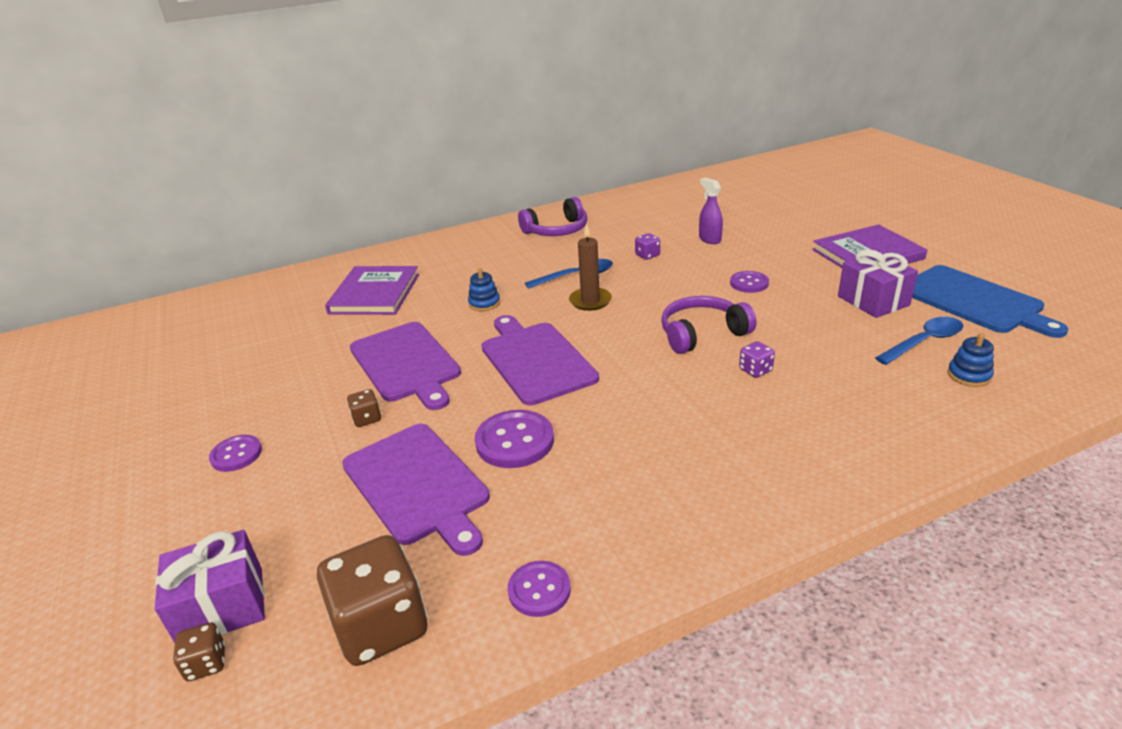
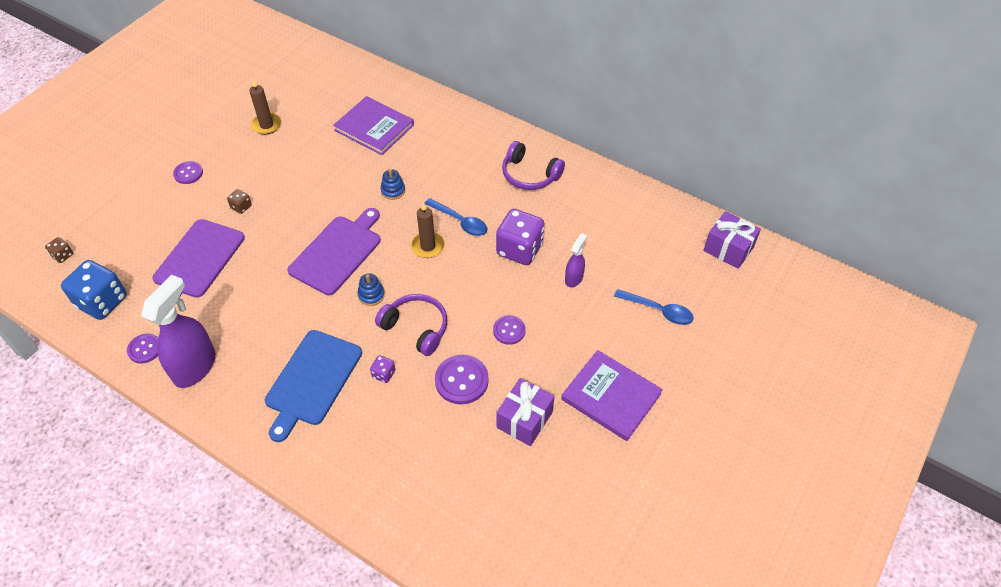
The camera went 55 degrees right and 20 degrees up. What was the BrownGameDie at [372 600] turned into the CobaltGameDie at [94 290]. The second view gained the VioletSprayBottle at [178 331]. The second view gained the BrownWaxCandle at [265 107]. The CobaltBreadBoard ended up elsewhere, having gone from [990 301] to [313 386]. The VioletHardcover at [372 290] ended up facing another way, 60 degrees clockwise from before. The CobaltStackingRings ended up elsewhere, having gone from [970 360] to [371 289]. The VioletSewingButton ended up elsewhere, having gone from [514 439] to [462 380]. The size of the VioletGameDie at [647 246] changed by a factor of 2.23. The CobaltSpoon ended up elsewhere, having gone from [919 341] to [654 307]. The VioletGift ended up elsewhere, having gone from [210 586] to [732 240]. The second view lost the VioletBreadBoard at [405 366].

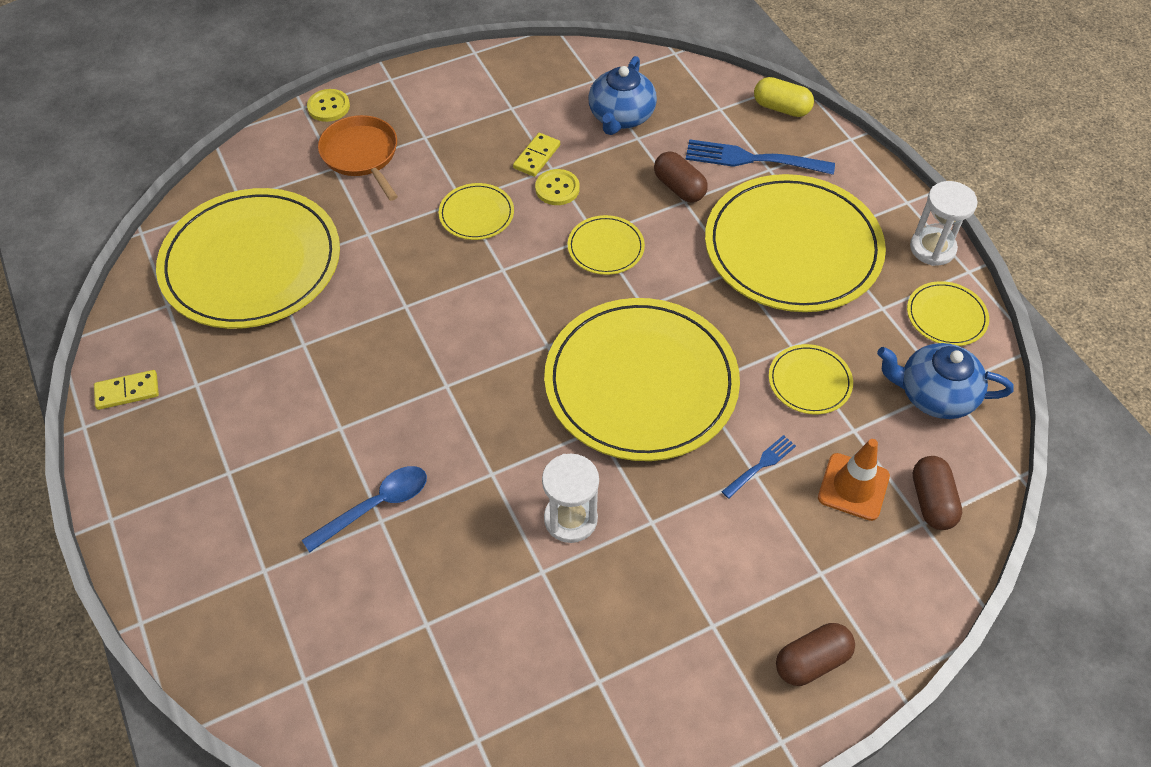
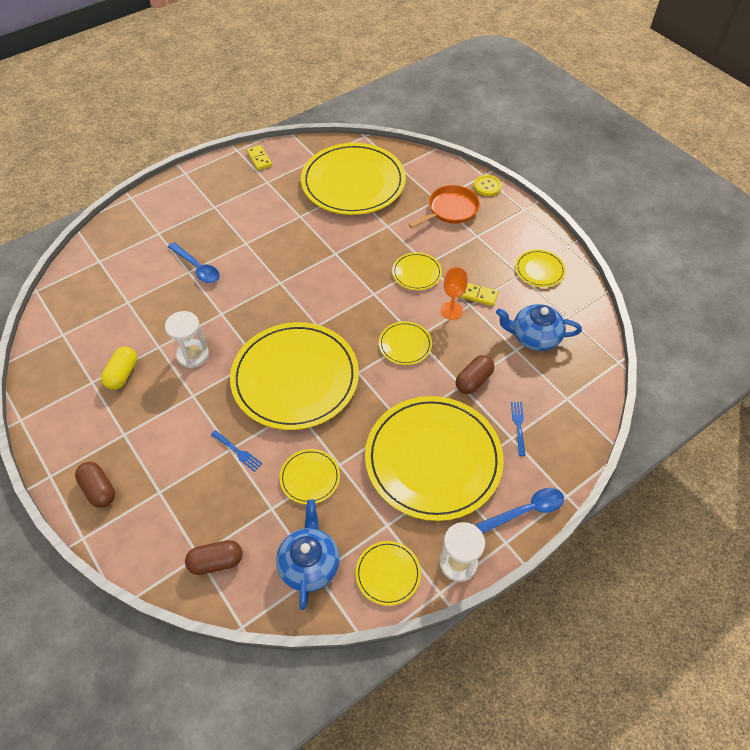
The camera went 80 degrees right and 0 degrees up. The GoldenPillShape ended up elsewhere, having gone from [784 97] to [119 368]. Where the GoldenSewingButton stood at [557 187], the OrangeColouredGoblet came to stand at [454 293]. The second view gained the CobaltSpoon at [520 510]. The size of the CobaltDinnerFork at [760 157] changed by a factor of 0.53. The second view gained the GoldenPlate at [541 268]. The second view lost the OrangeColouredTrafficCone at [854 480].

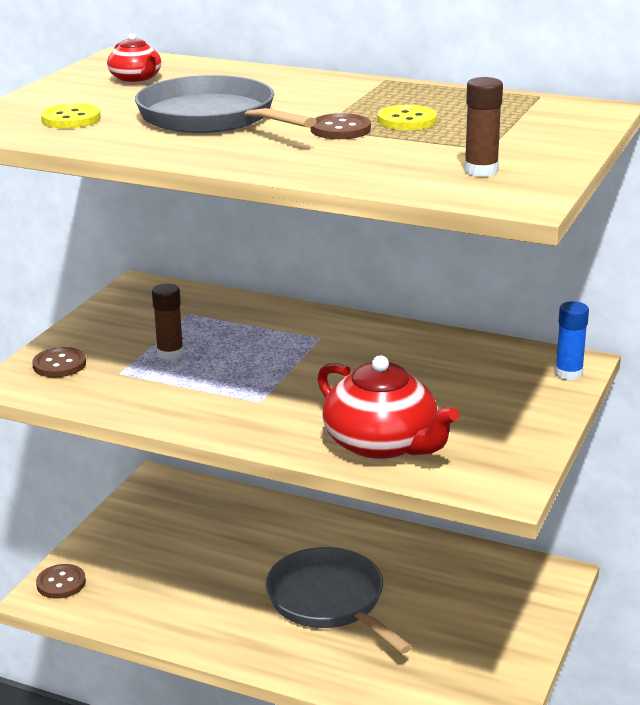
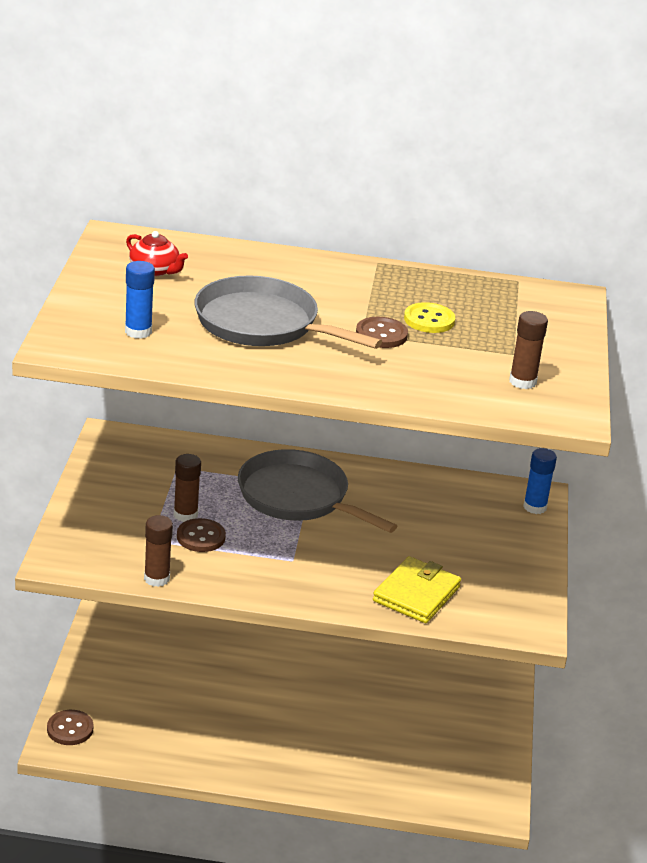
The camera went 20 degrees left and 5 degrees up. Where the GoldenSewingButton stood at [71 115], the CobaltGlue came to stand at [140 300]. The second view gained the BrownGlue at [158 551]. The BrownSewingButton ended up elsewhere, having gone from [59 362] to [201 535]. The GreyPan ended up elsewhere, having gone from [338 600] to [317 491]. Where the ScarletTeapot stood at [388 407], the GoldenCardWallet came to stand at [417 589].

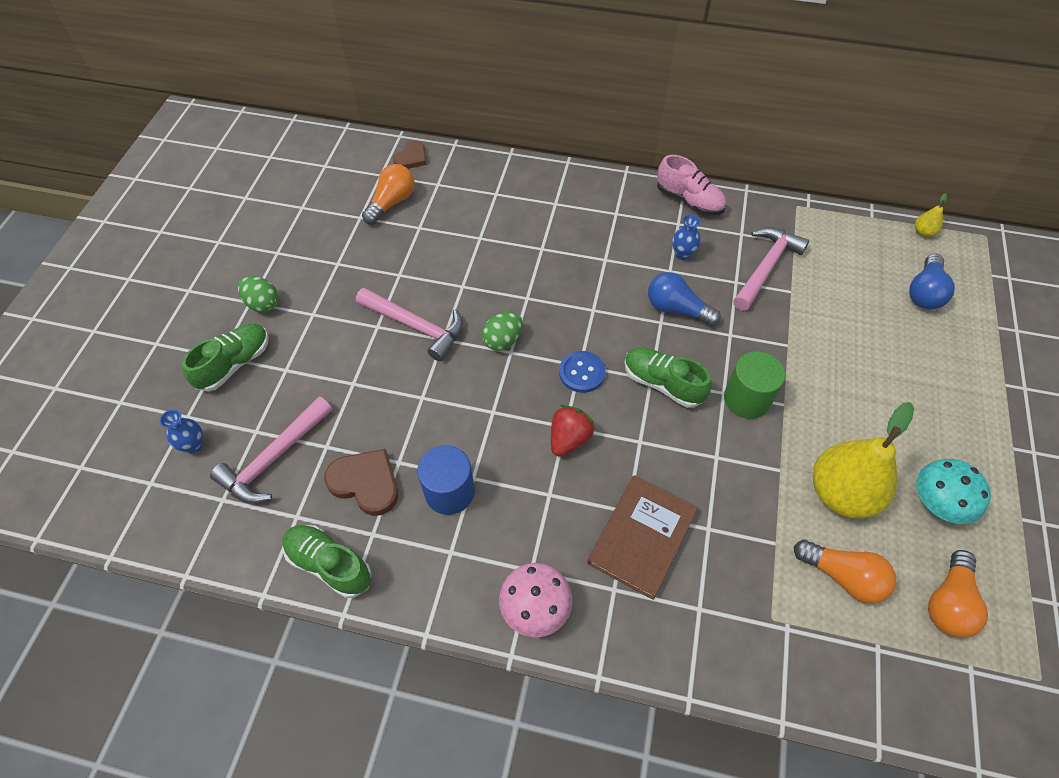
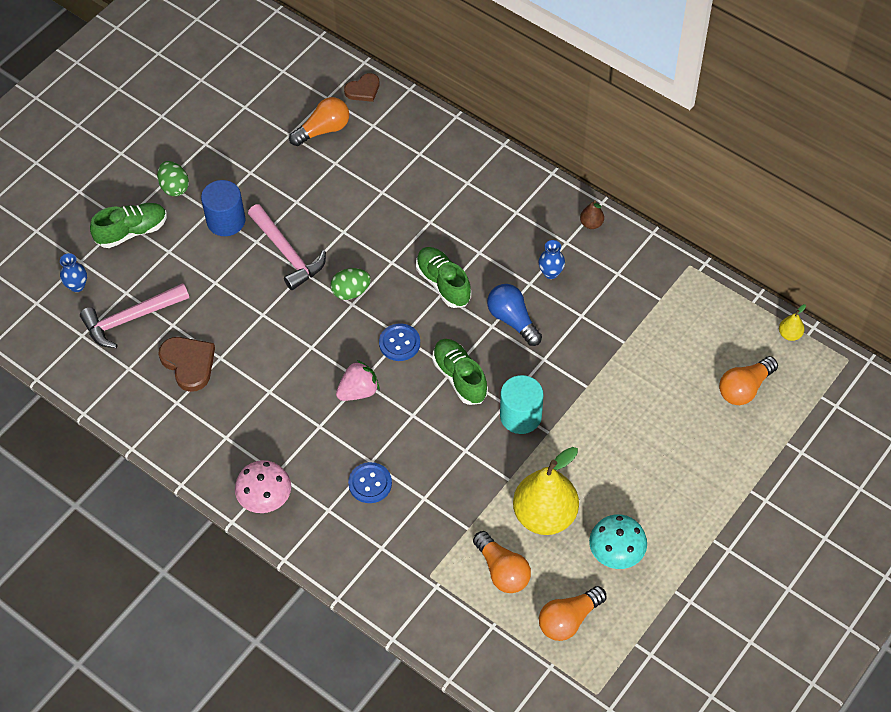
The camera went 25 degrees right and 0 degrees up. The CobaltCylinderShape ended up elsewhere, having gone from [446 480] to [223 208]. What was the ScarletStrawberry at [573 431] turned into the RosePinkStrawberry at [357 380]. Where the BrownHardcover stood at [642 537], the CobaltSewingButton came to stand at [370 482]. The EmeraldSneaker ended up elsewhere, having gone from [327 561] to [443 277]. What was the EmeraldCylinderShape at [754 385] turned into the TurquoiseCylinderShape at [521 404]. Where the RosePinkSneaker stood at [692 185], the BrownPearFruit came to stand at [592 214]. What was the CobaltBulb at [932 281] turned into the OrangeColouredBulb at [748 380]. The second view lost the RosePinkCarpenter'sHammer at [771 269].

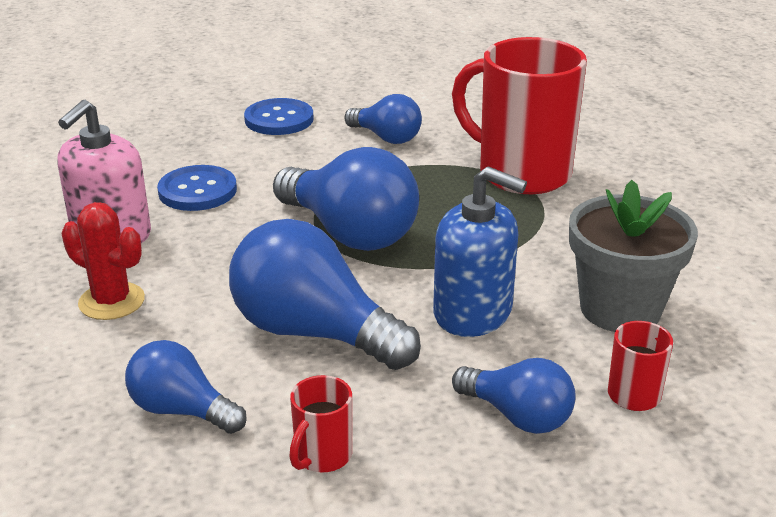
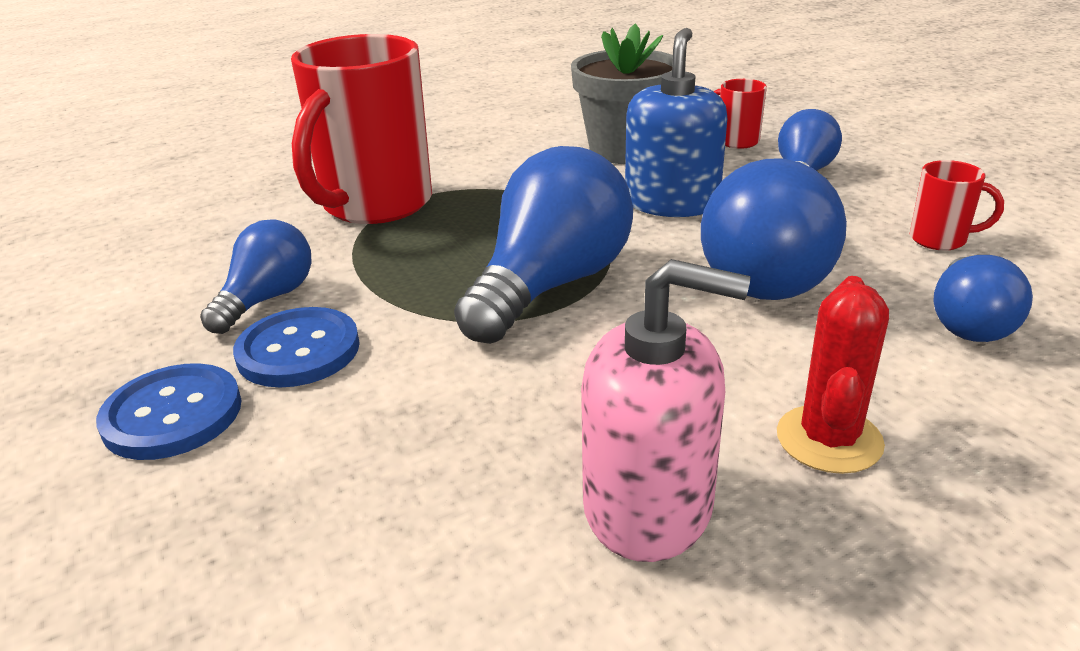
The camera went 100 degrees left and 0 degrees up. The CobaltSewingButton ended up elsewhere, having gone from [197 188] to [296 347].

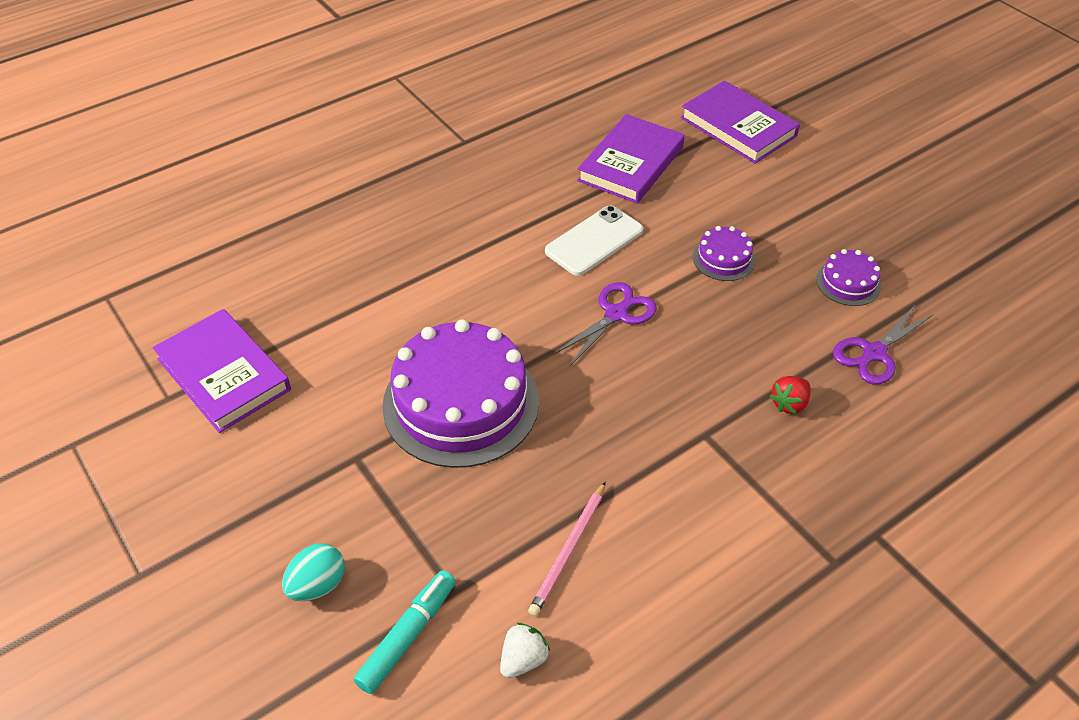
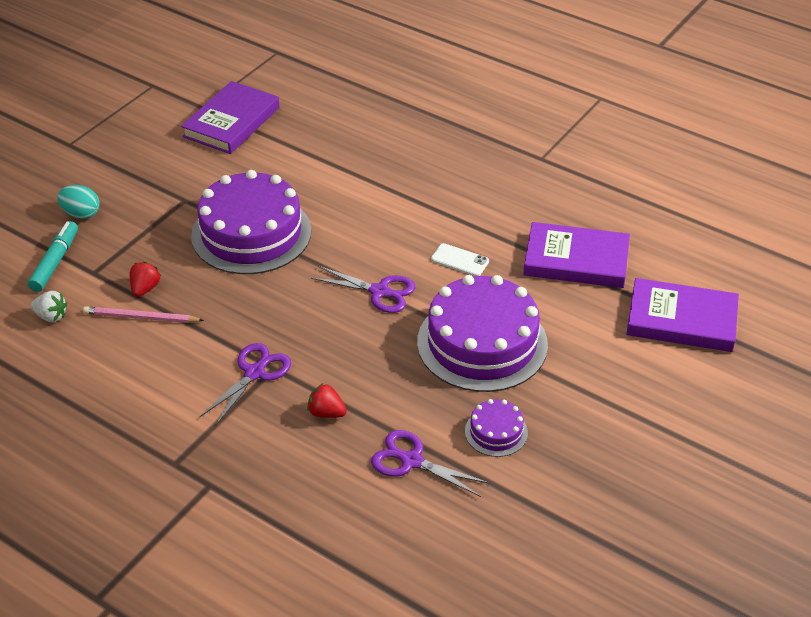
The camera went 70 degrees right and 5 degrees down. The TurquoiseFeltPen at [405 632] ended up facing another way, 90 degrees counterclockwise from before. The second view gained the ScarletStrawberry at [145 279]. The second view gained the VioletShears at [245 384]. The size of the VioletCake at [724 253] changed by a factor of 2.21. The size of the PureWhiteSmartphone at [594 241] changed by a factor of 0.62. The VioletHardcover at [740 122] ended up facing another way, 75 degrees clockwise from before.

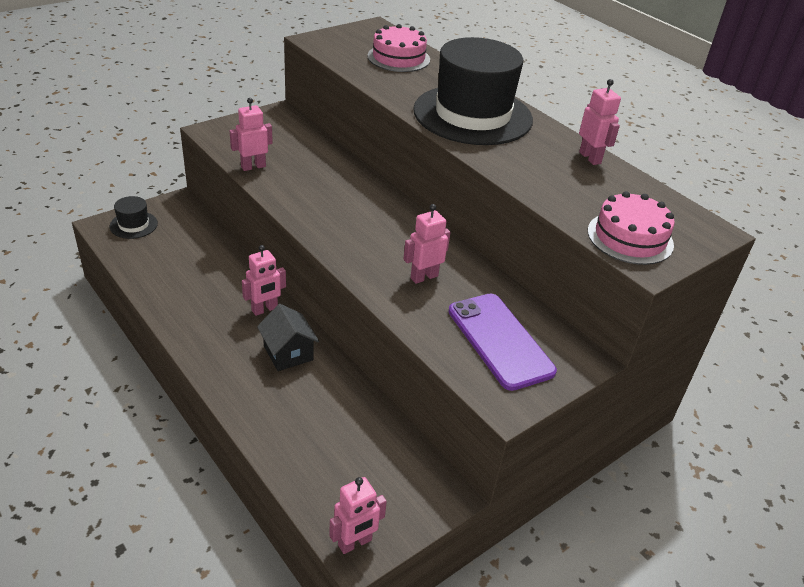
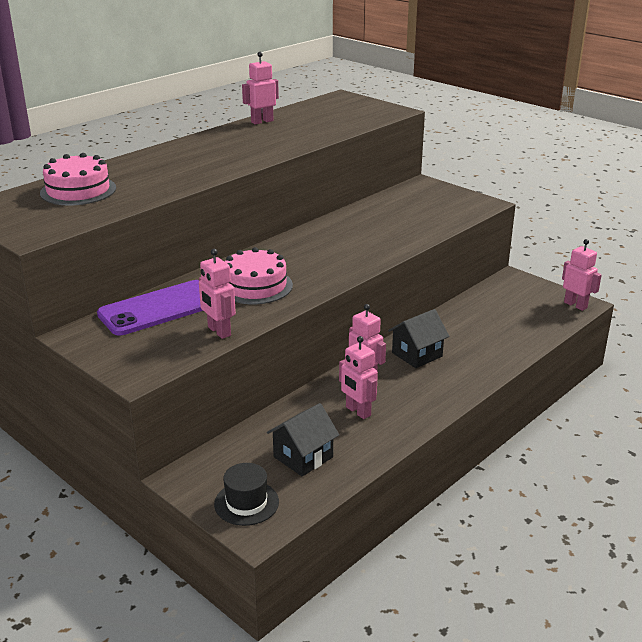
The camera went 95 degrees left and 10 degrees down. The VioletSmartphone ended up elsewhere, having gone from [502 342] to [150 307]. The RosePinkCake ended up elsewhere, having gone from [631 228] to [259 275]. The second view gained the JetBlackHouse at [303 439]. The RosePinkRobot ended up elsewhere, having gone from [426 244] to [358 377]. The second view lost the JetBlackHat at [473 91].

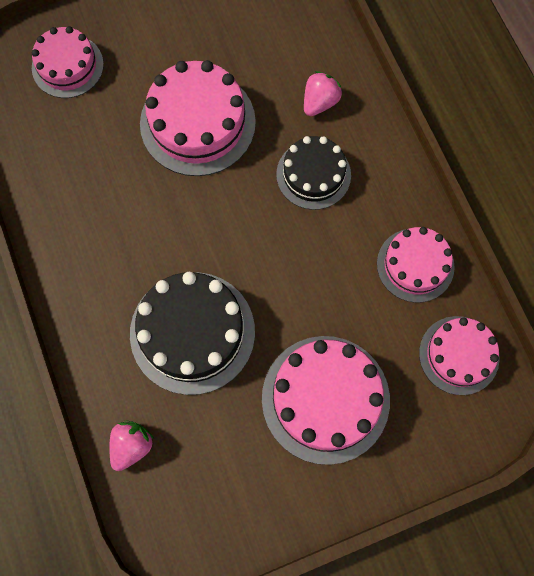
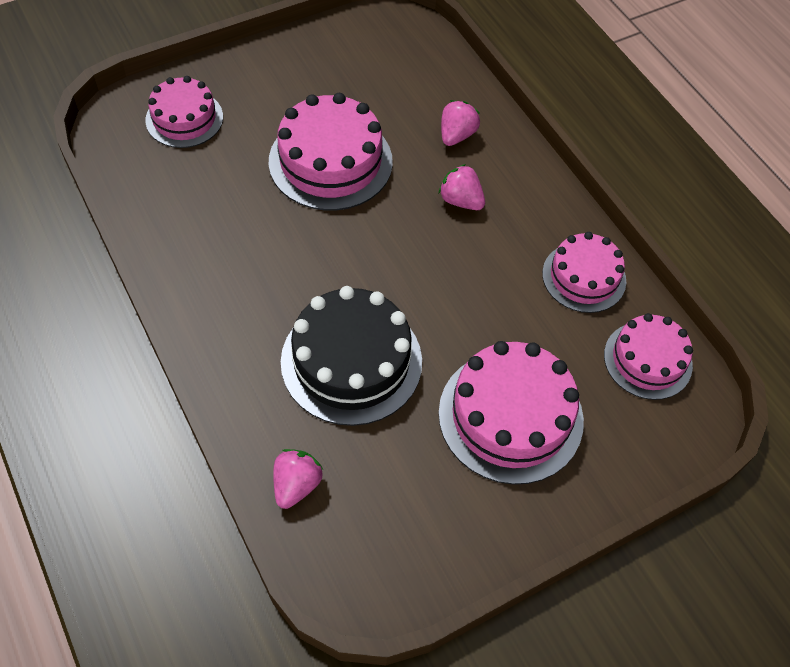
The camera went 10 degrees left and 15 degrees down. Where the JetBlackCake stood at [313 173], the RosePinkStrawberry came to stand at [462 187].

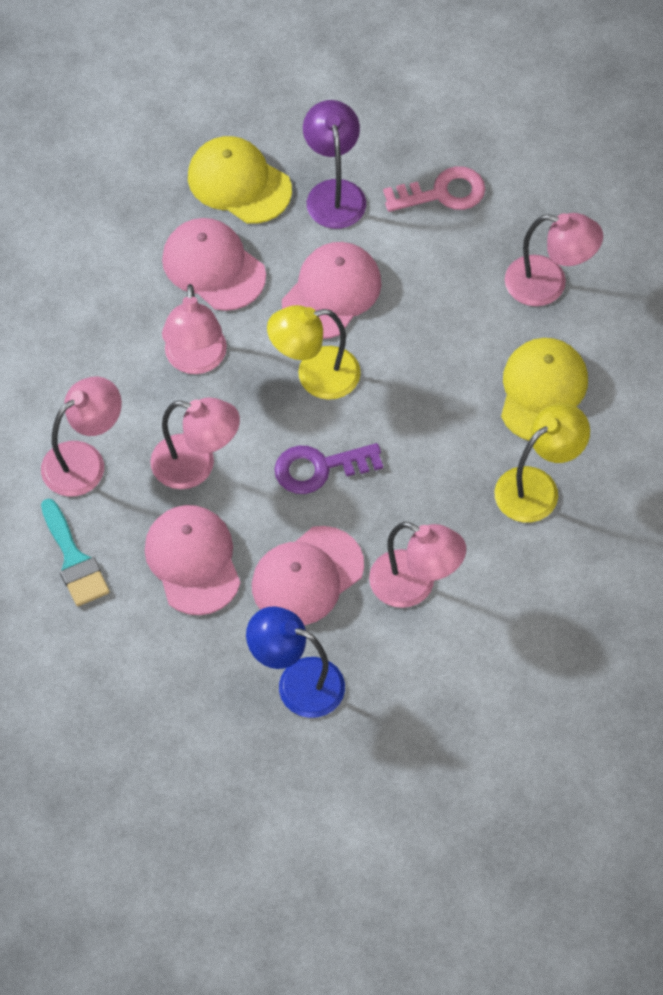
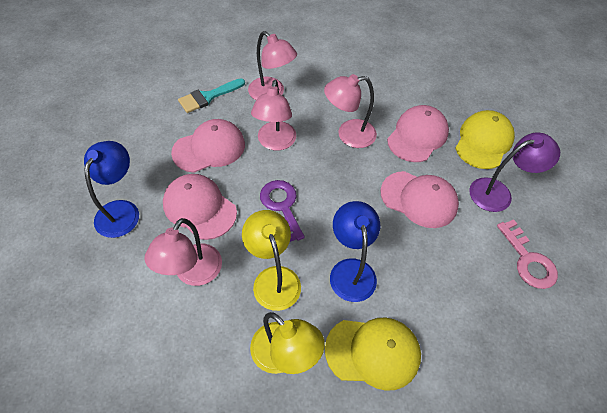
The camera went 80 degrees right and 5 degrees down. The GoldenDeskLamp ended up elsewhere, having gone from [314 352] to [271 260]. The second view gained the CobaltDeskLamp at [355 251]. The second view lost the RosePinkDeskLamp at [554 259].

